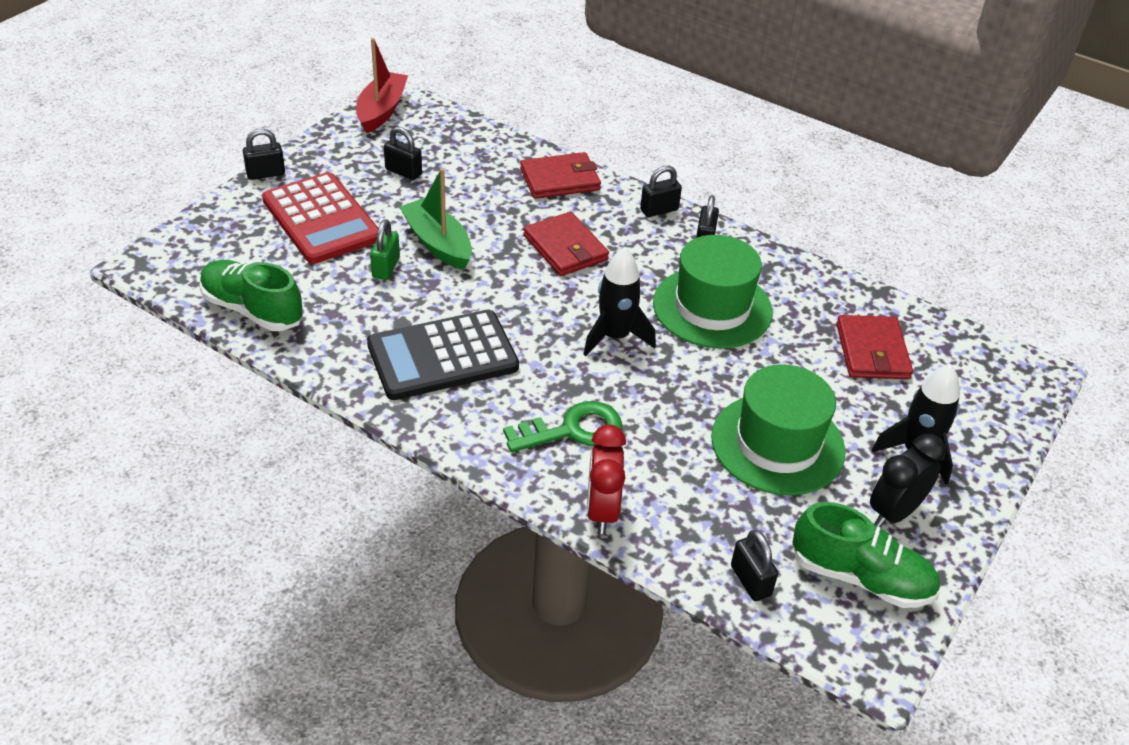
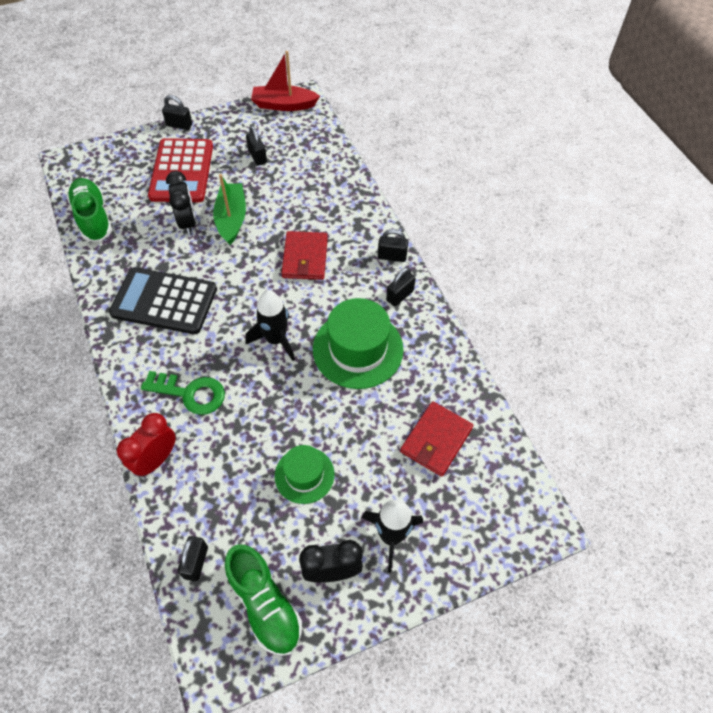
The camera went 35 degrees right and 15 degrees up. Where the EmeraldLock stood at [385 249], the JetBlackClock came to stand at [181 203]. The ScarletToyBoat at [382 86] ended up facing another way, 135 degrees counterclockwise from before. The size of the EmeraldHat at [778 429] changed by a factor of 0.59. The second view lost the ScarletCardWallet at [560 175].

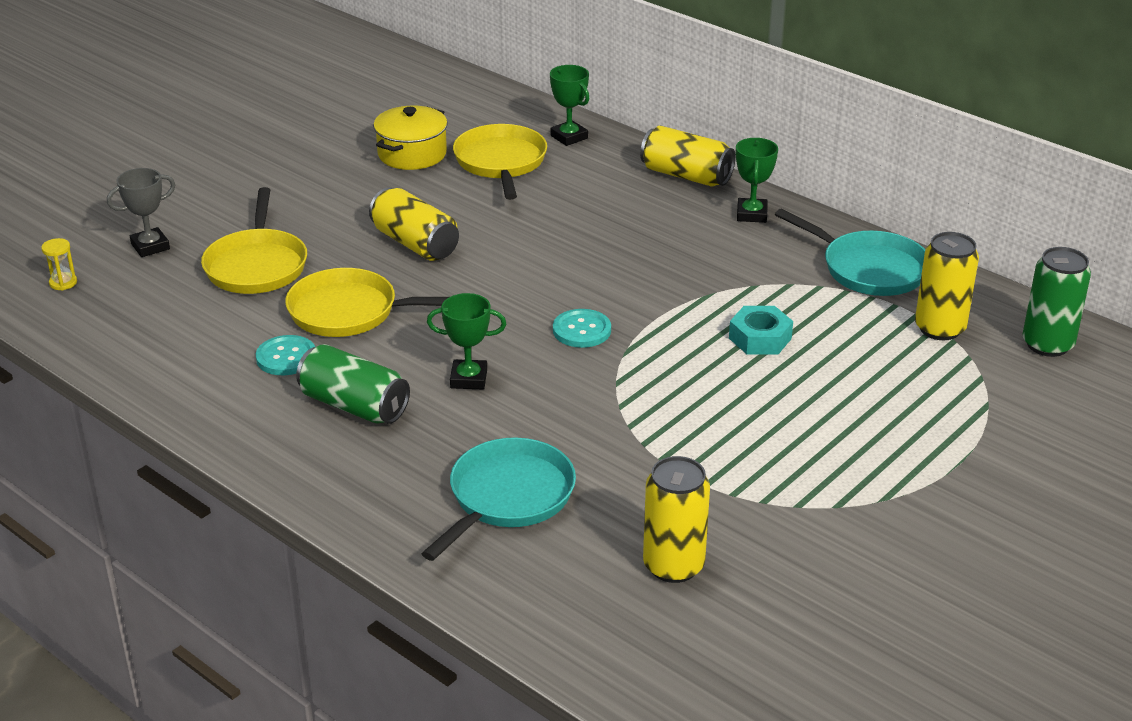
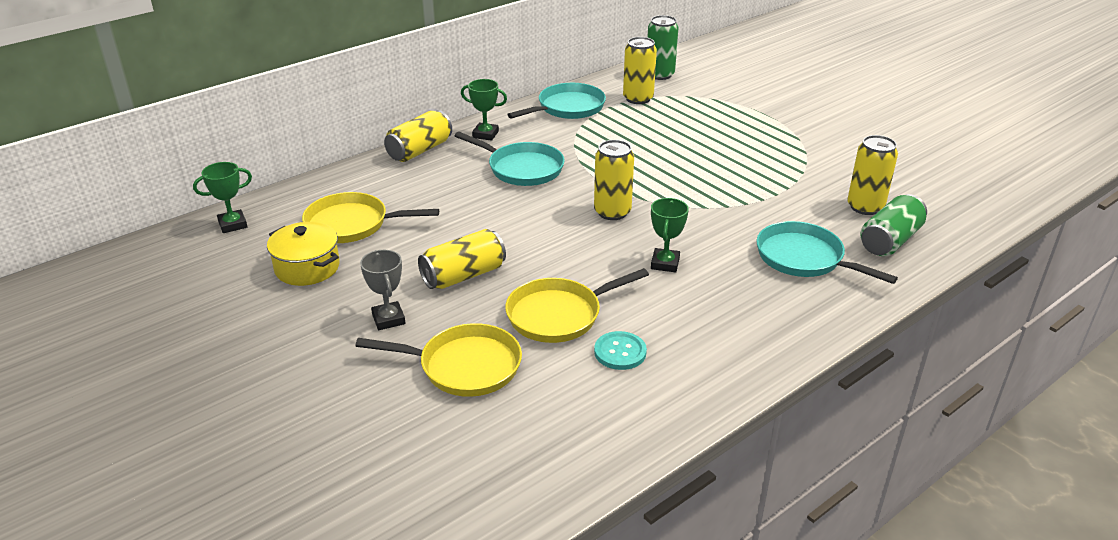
The camera went 80 degrees left and 0 degrees up. The EmeraldTrophy ended up elsewhere, having gone from [569 105] to [222 197]. The GreyTrophy ended up elsewhere, having gone from [141 212] to [383 290]. The second view gained the TurquoisePan at [510 159]. The GoldenPan at [367 302] ended up facing another way, 45 degrees clockwise from before. Where the TurquoiseSewingButton stood at [582 328], the GoldenTin came to stand at [614 180]. The EmeraldTin ended up elsewhere, having gone from [353 384] to [893 225]. The second view lost the GoldenSandglass at [59 264]. The second view lost the TurquoiseHexNut at [761 330].

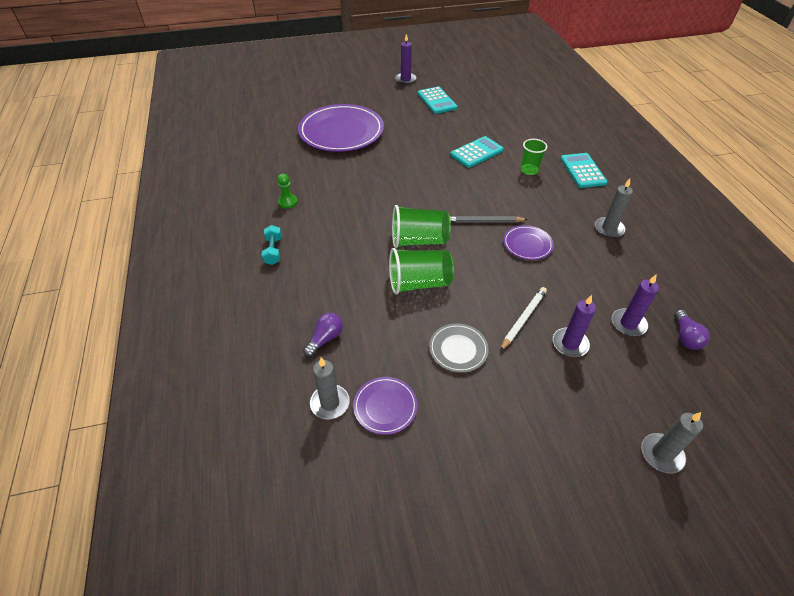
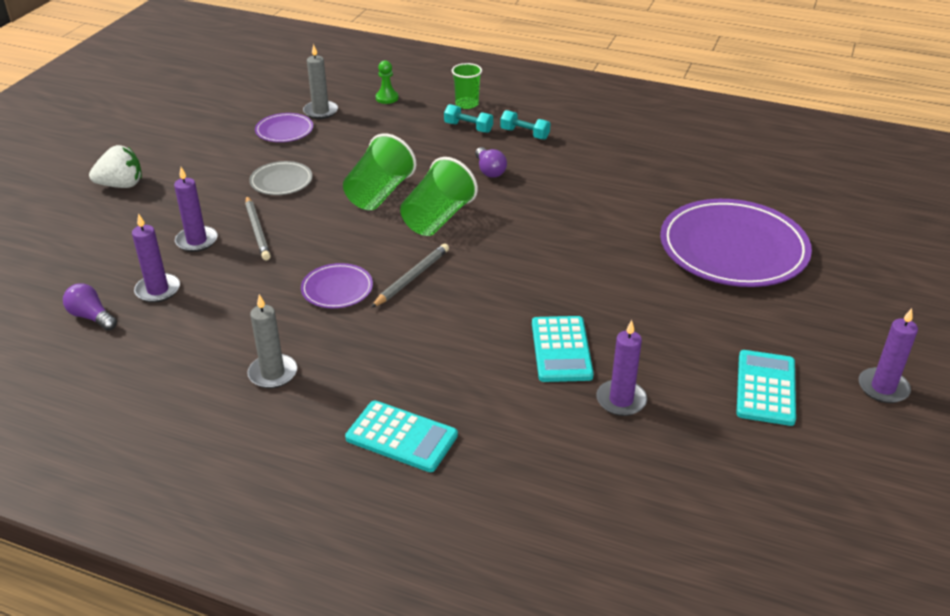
The camera went 125 degrees right and 10 degrees down. The second view gained the PureWhiteStrawberry at [115 166]. What was the PureWhitePencil at [523 319] turned into the GreyPencil at [258 228]. The EmeraldGamePawn ended up elsewhere, having gone from [287 191] to [387 82]. The second view gained the TurquoiseDumbbell at [468 118]. The EmeraldCup ended up elsewhere, having gone from [534 157] to [467 86]. The VioletBulb ended up elsewhere, having gone from [323 335] to [491 162]. The second view gained the VioletWaxCandle at [621 368]. The TurquoiseAddingMachine at [437 100] ended up facing another way, 90 degrees clockwise from before. The second view lost the GreyWaxCandle at [672 443].

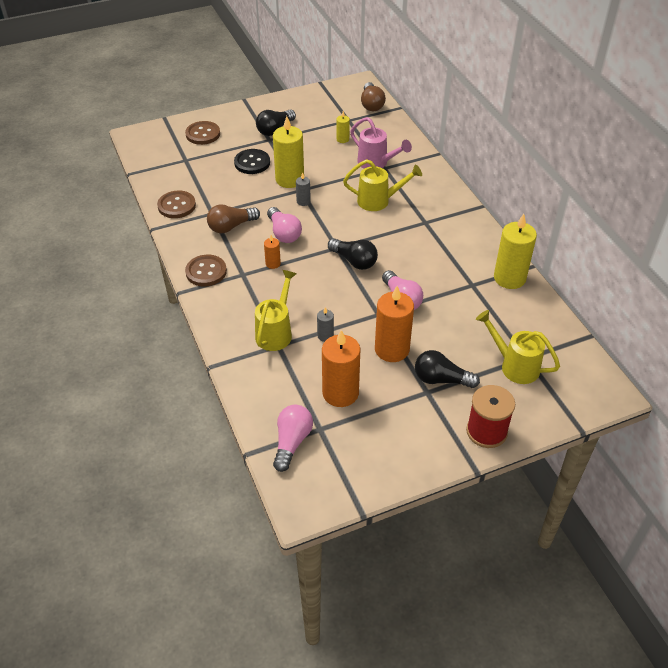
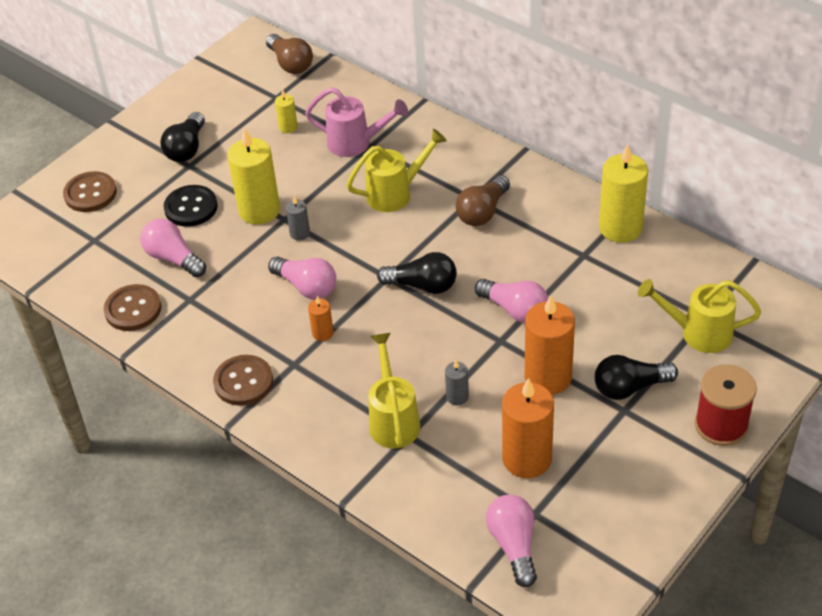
The camera went 25 degrees left and 0 degrees up. The second view gained the RosePinkBulb at [173 248]. The BrownBulb ended up elsewhere, having gone from [233 219] to [483 200].

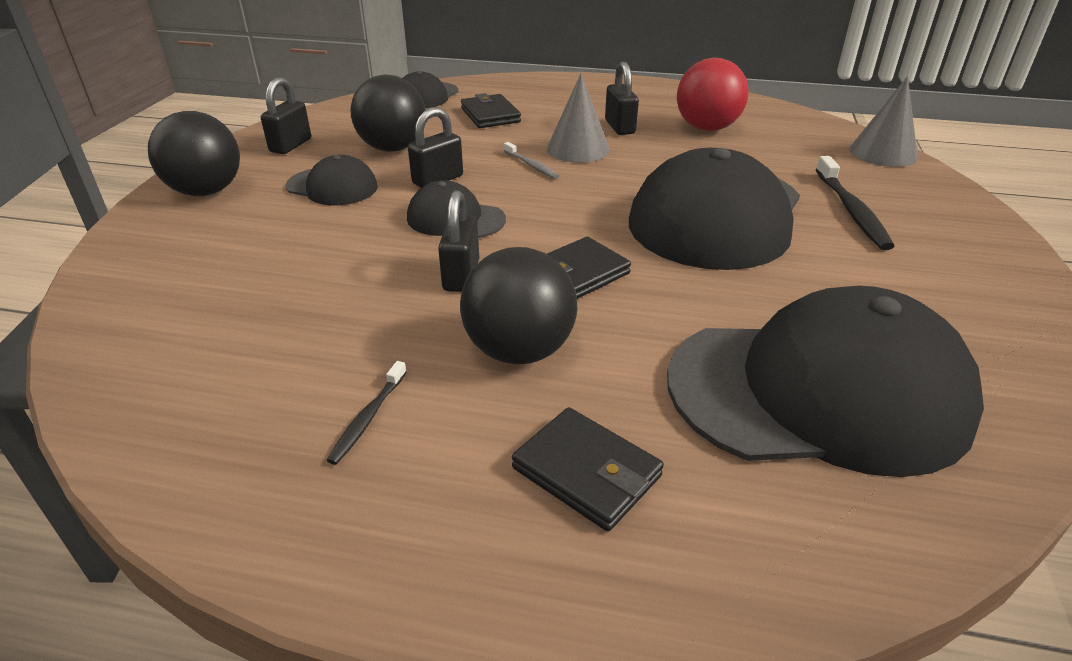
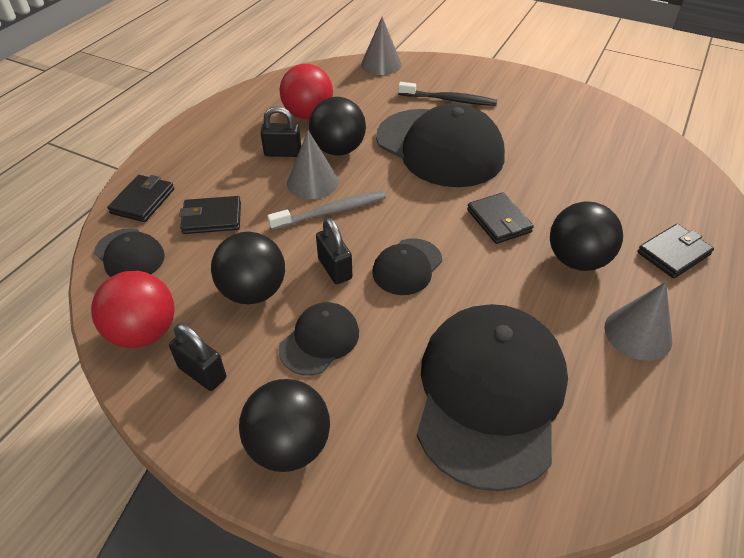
The camera went 75 degrees left and 10 degrees up. The second view gained the ScarletPlayBall at [133 309]. The second view gained the JetBlackCardWallet at [140 198]. The size of the GreyDentalBrush at [531 160] changed by a factor of 1.78. The second view gained the JetBlackPlayBall at [337 126]. The JetBlackBaseballCap ended up elsewhere, having gone from [825 381] to [492 398]. Where the JetBlackDentalBrush stood at [366 413], the GreyConeShape came to stand at [638 321]. The second view lost the JetBlackLock at [458 241].

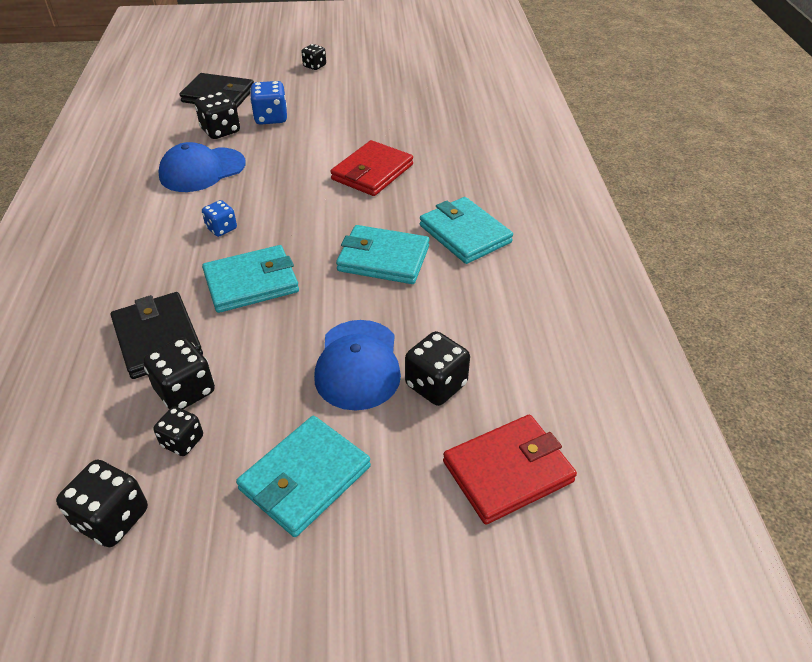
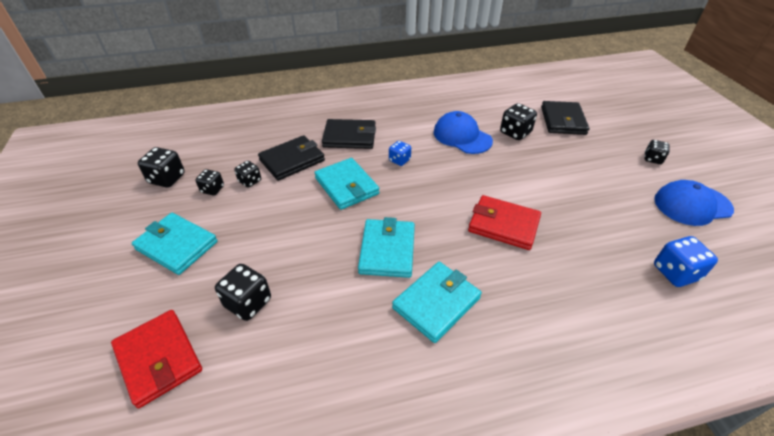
The camera went 80 degrees right and 0 degrees up. The size of the JetBlackGameDie at [179 373] changed by a factor of 0.64. The second view gained the JetBlackCardWallet at [349 134]. The CobaltBaseballCap ended up elsewhere, having gone from [357 365] to [694 203]. The CobaltGameDie ended up elsewhere, having gone from [268 103] to [686 261].

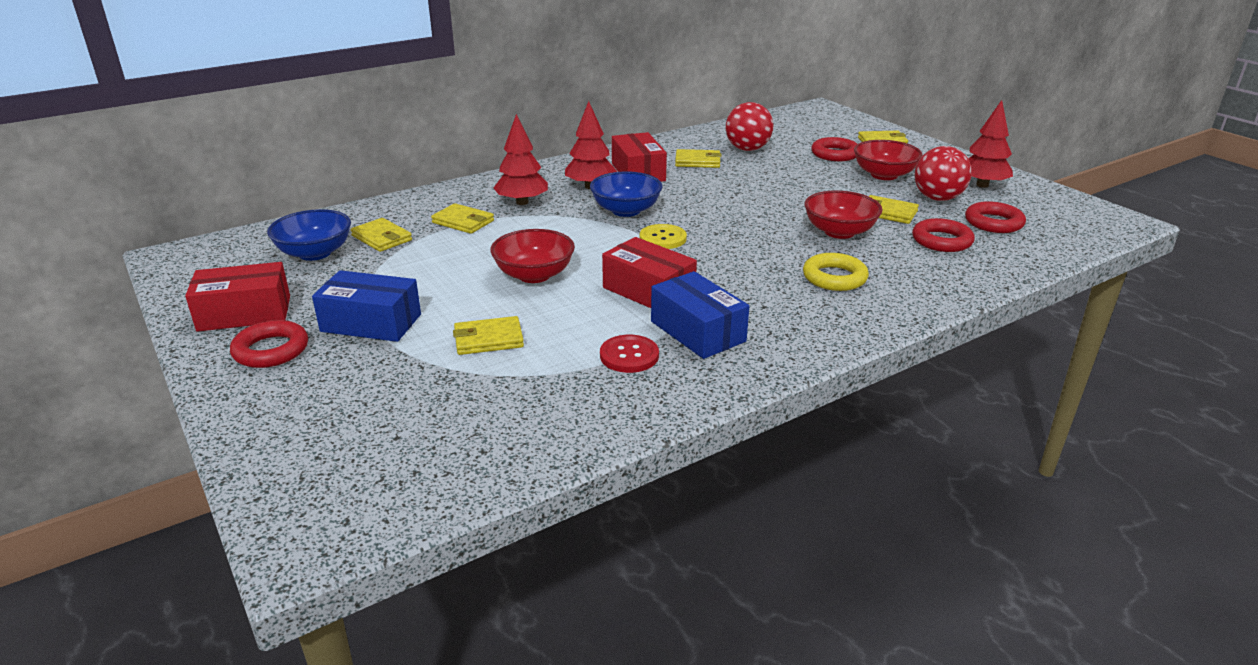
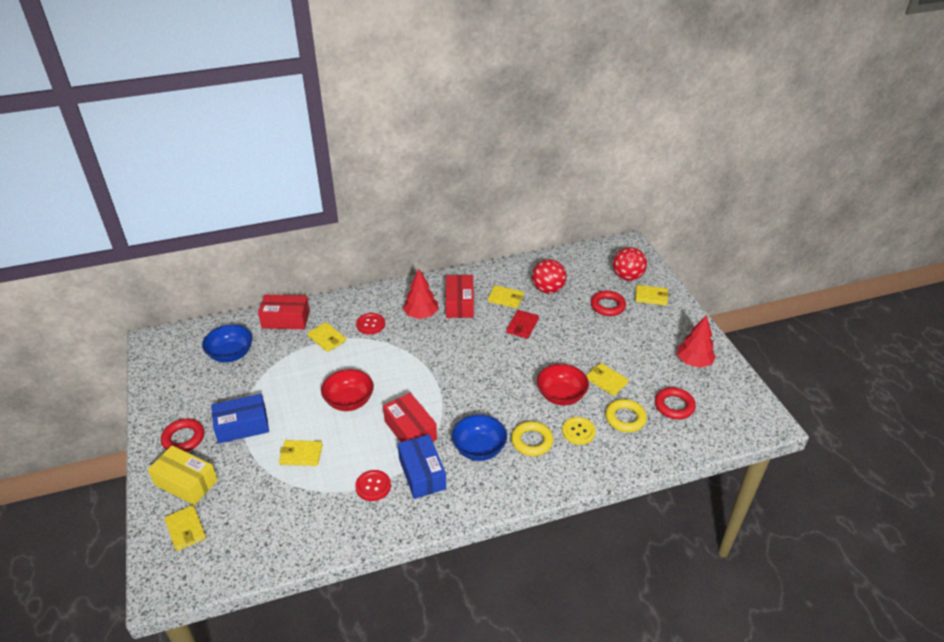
The camera went 15 degrees right and 10 degrees up. The second view gained the GoldenPackage at [183 475]. The GoldenCardWallet ended up elsewhere, having gone from [381 235] to [185 528]. The CobaltPackage at [366 306] ended up facing another way, 45 degrees counterclockwise from before. The ScarletPackage ended up elsewhere, having gone from [237 297] to [284 312]. Where the ScarletTree stood at [520 159], the ScarletSewingButton came to stand at [370 323]. The CobaltServingBowl ended up elsewhere, having gone from [626 194] to [479 437]. The second view gained the ScarletCardWallet at [522 324]. The GoldenSewingButton ended up elsewhere, having gone from [663 236] to [579 431]. What was the ScarletTorus at [943 235] turned into the GoldenTorus at [626 415]. The ScarletPlayBall ended up elsewhere, having gone from [943 173] to [630 264]. The second view lost the ScarletServingBowl at [888 160].

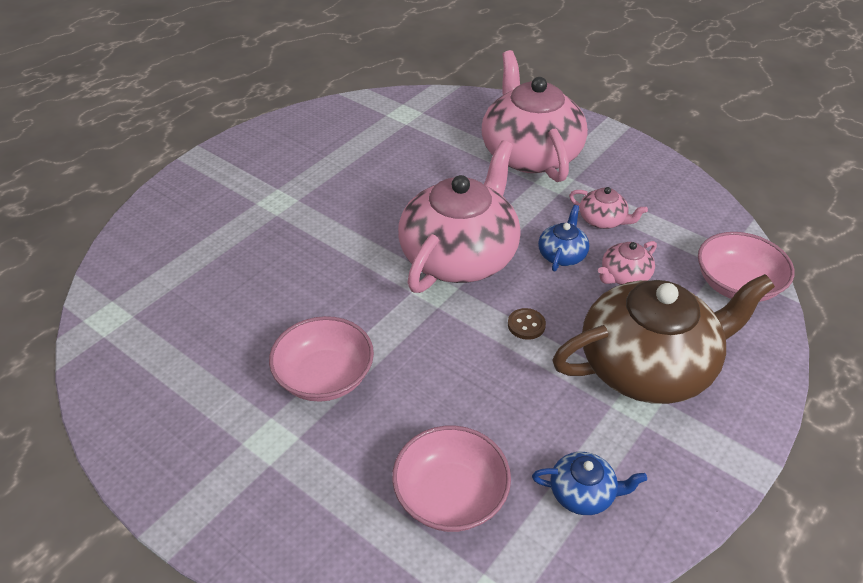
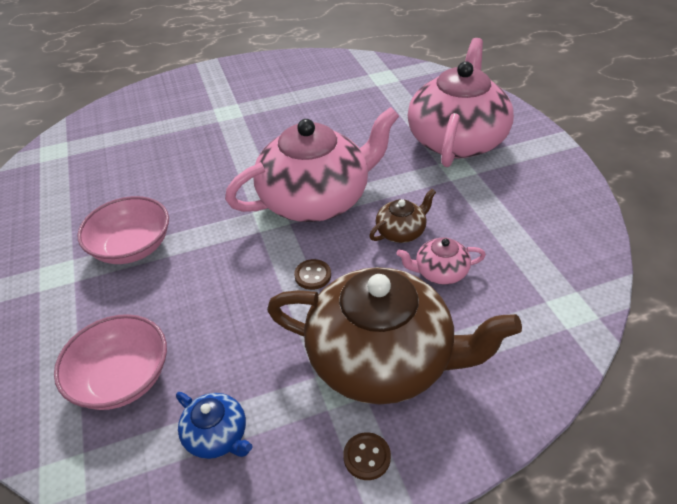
The camera went 35 degrees right and 0 degrees up. The second view gained the BrownSewingButton at [367 456]. What was the CobaltTeapot at [563 238] turned into the BrownTeapot at [402 216]. The second view lost the RosePinkTeapot at [608 208]. The second view lost the RosePinkServingBowl at [746 267].

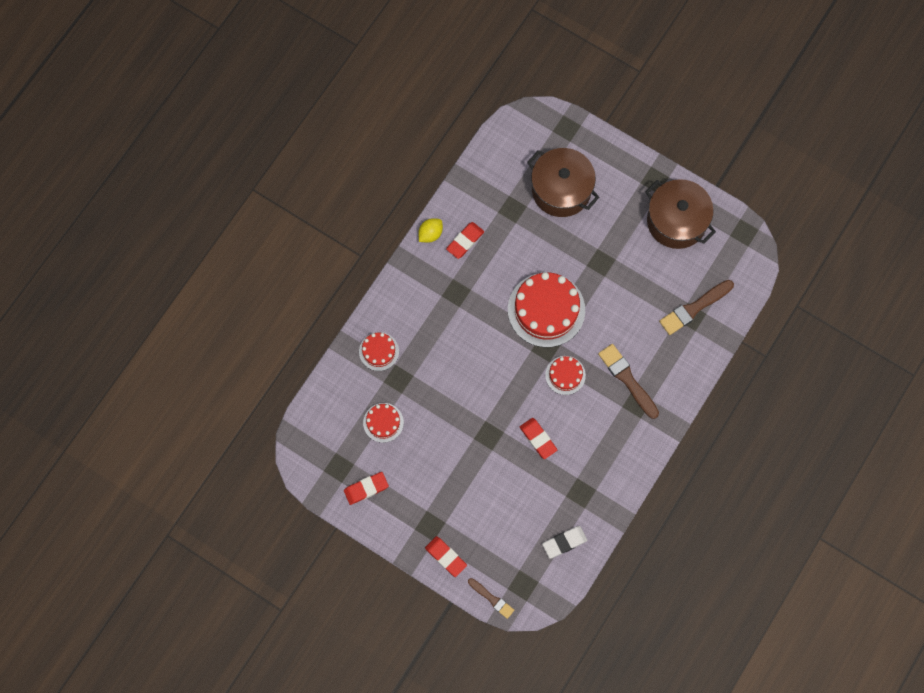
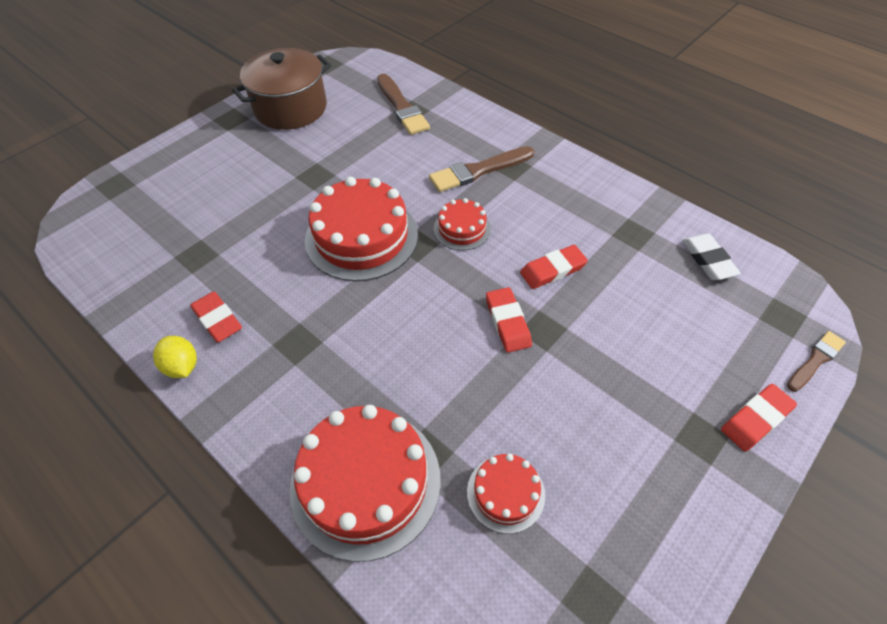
The camera went 80 degrees left and 20 degrees down. The size of the ScarletCake at [379 351] changed by a factor of 1.95. The ScarletGumEraser ended up elsewhere, having gone from [366 488] to [509 320]. The second view lost the BrownCookingPot at [563 182].

